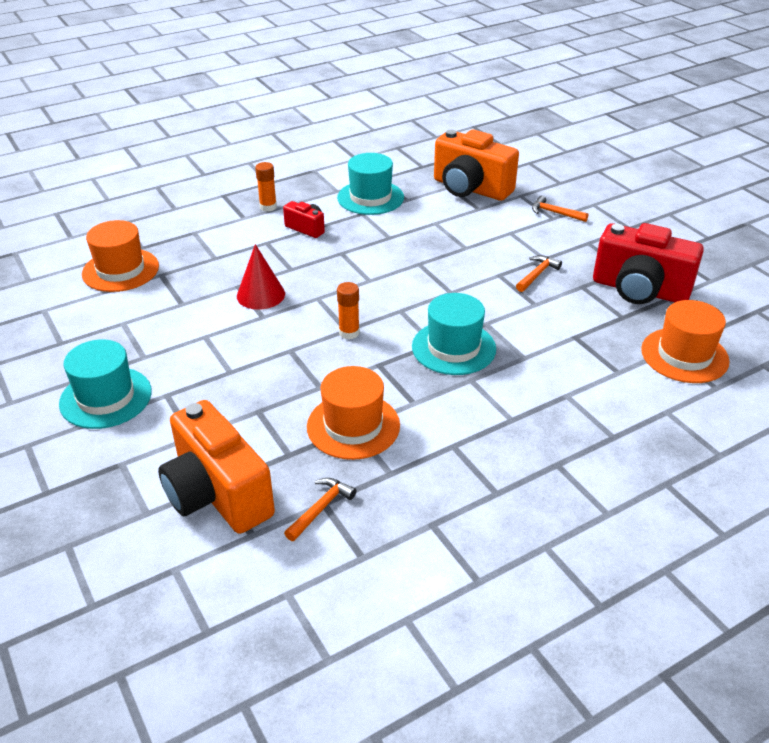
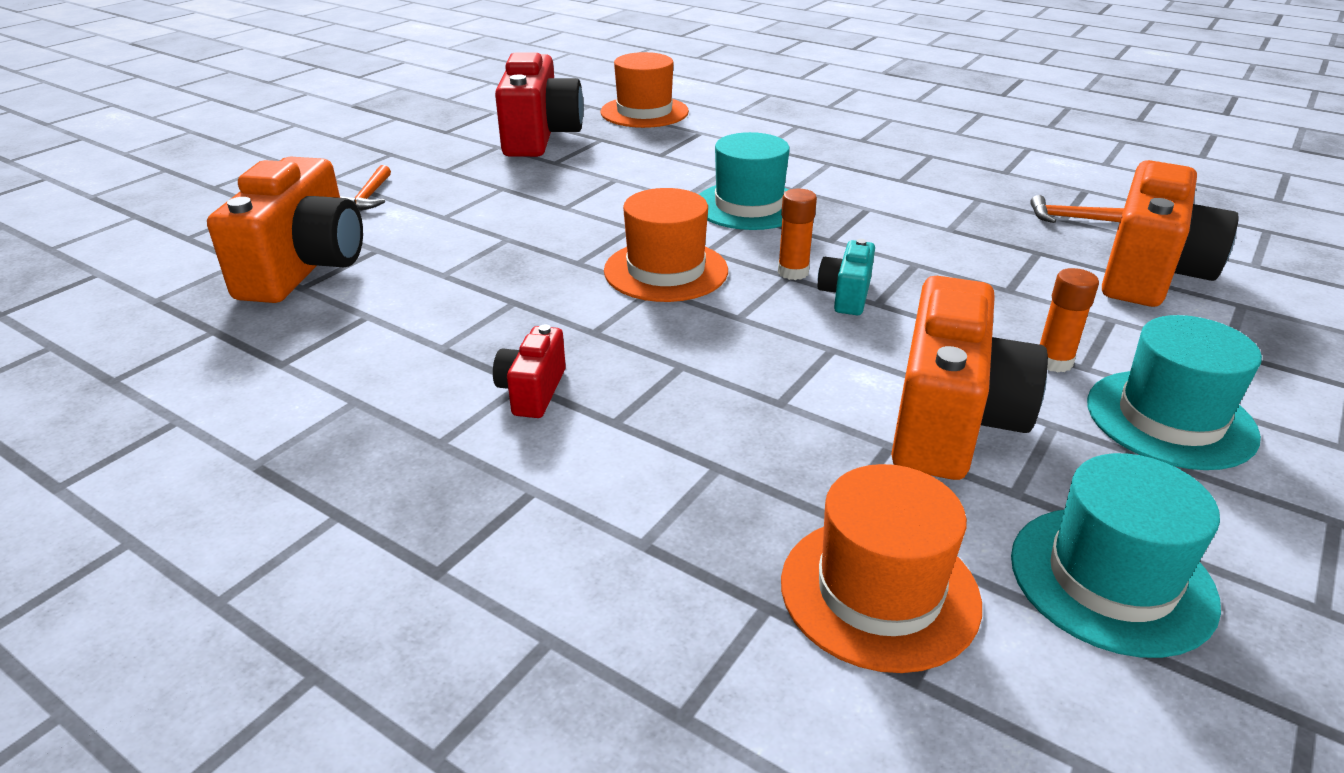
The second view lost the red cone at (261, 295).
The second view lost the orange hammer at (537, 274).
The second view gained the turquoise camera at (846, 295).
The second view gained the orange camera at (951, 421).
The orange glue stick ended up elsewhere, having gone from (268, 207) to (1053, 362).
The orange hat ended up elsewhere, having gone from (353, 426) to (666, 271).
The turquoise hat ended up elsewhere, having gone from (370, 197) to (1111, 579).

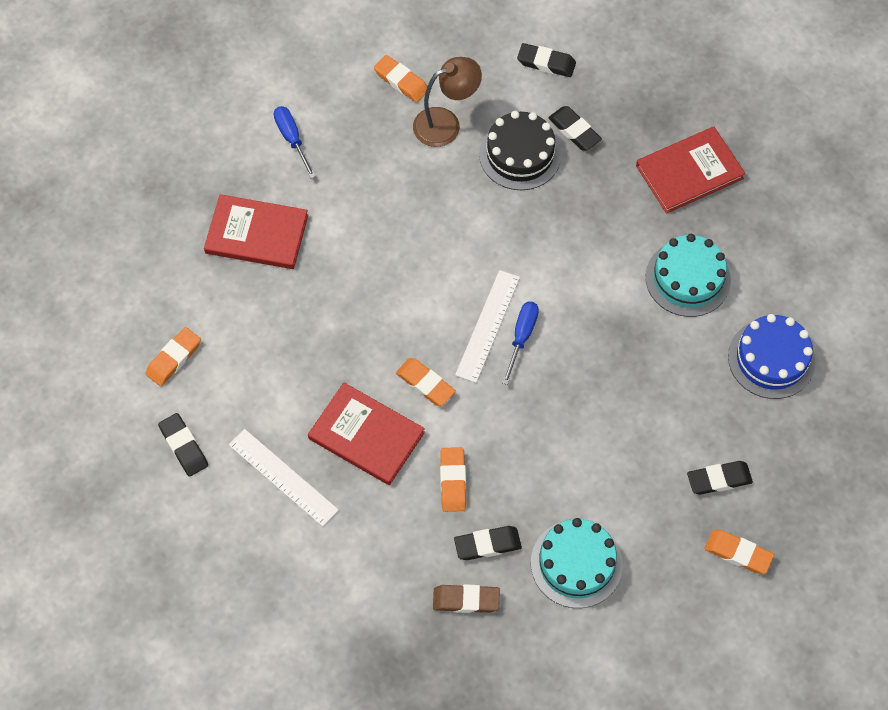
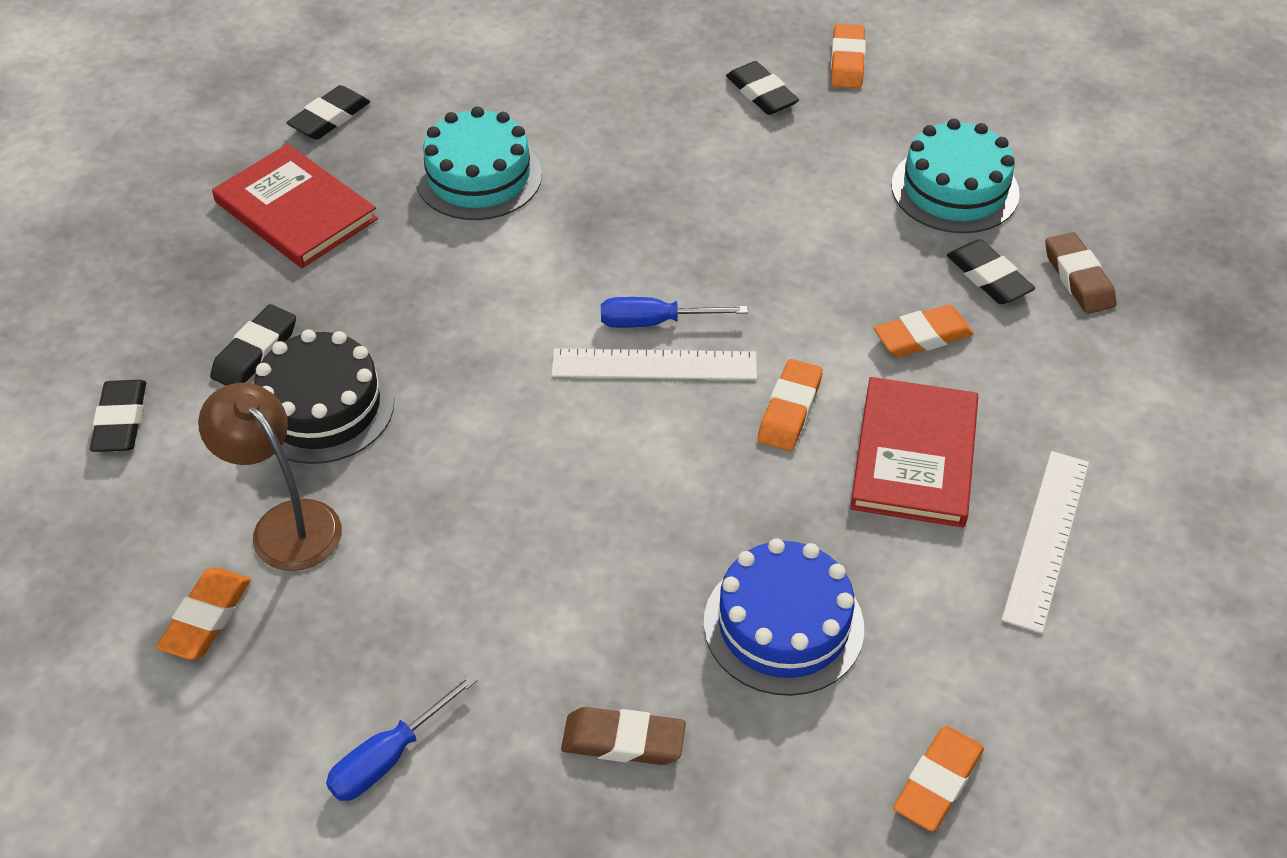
The black eraser ended up elsewhere, having gone from (183, 446) to (330, 118).
The blue cake ended up elsewhere, having gone from (771, 359) to (783, 625).
Where the red book stood at (256, 234), the brown eraser came to stand at (623, 741).
The orange eraser at (174, 358) ended up facing another way, 75 degrees counterclockwise from before.

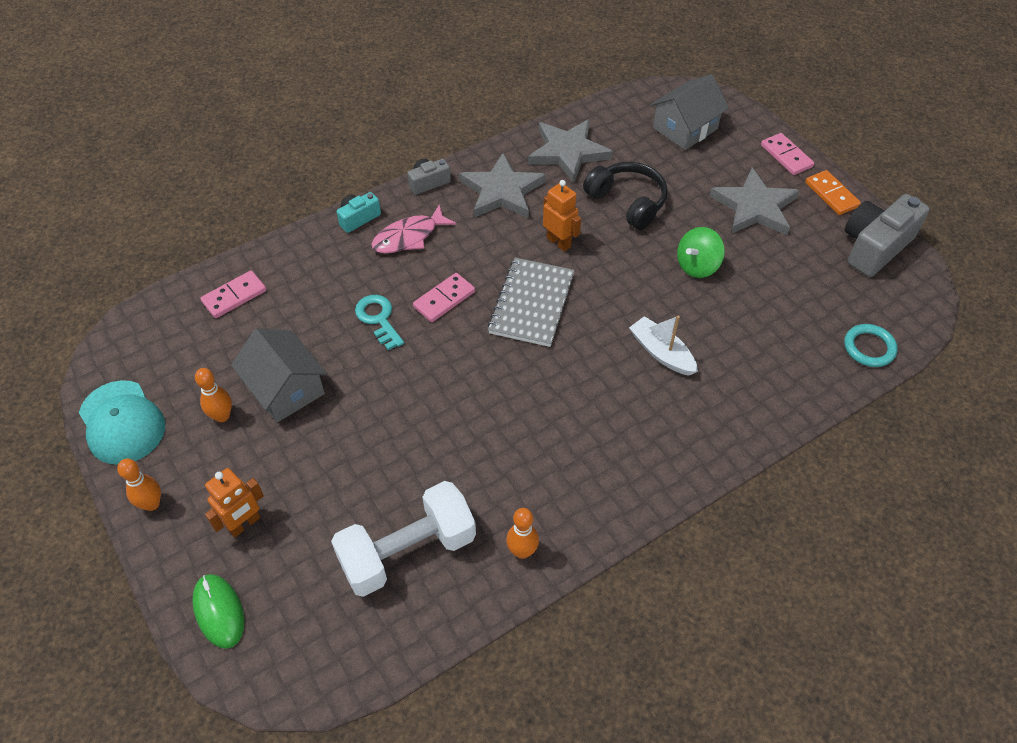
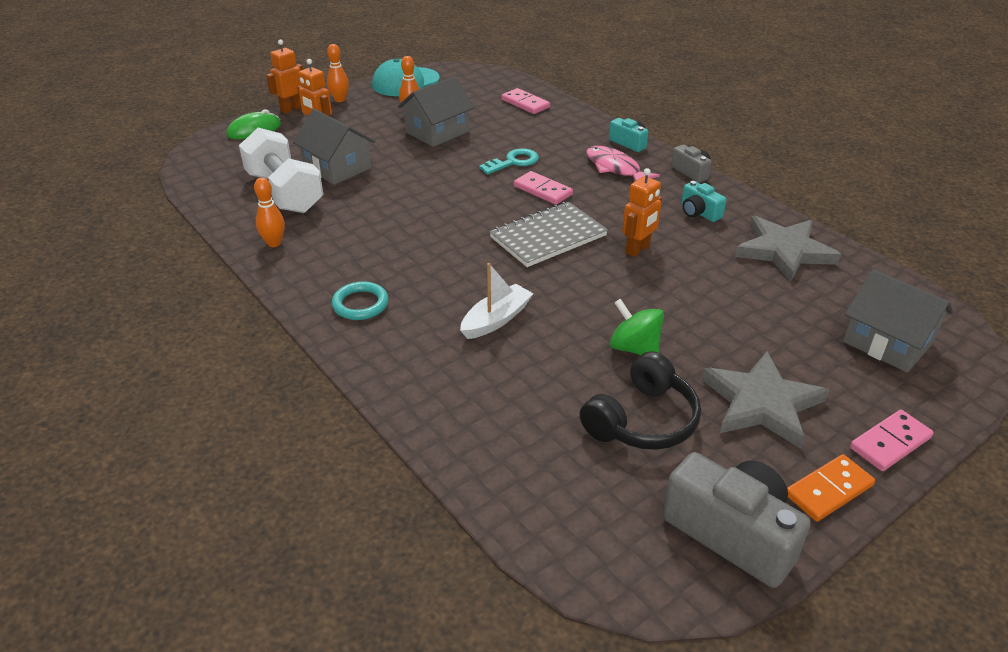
The second view gained the orange robot at (291, 109).
The second view gained the grey house at (337, 167).
The black headphones ended up elsewhere, having gone from (627, 202) to (642, 420).
The turquoise ring ended up elsewhere, having gone from (869, 348) to (360, 304).
Where the grey star stood at (502, 191), the turquoise camera came to stand at (699, 212).
The grey notebook at (531, 303) ended up facing another way, 45 degrees counterclockwise from before.

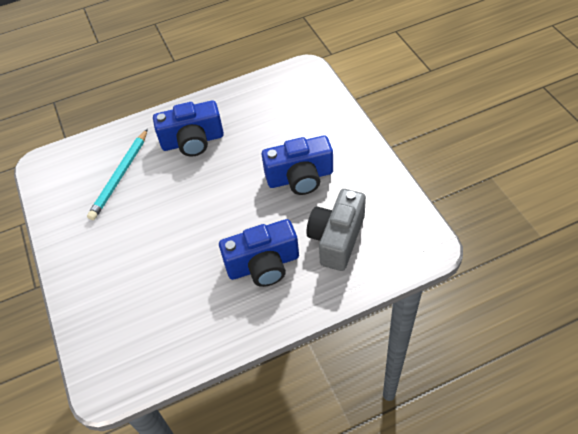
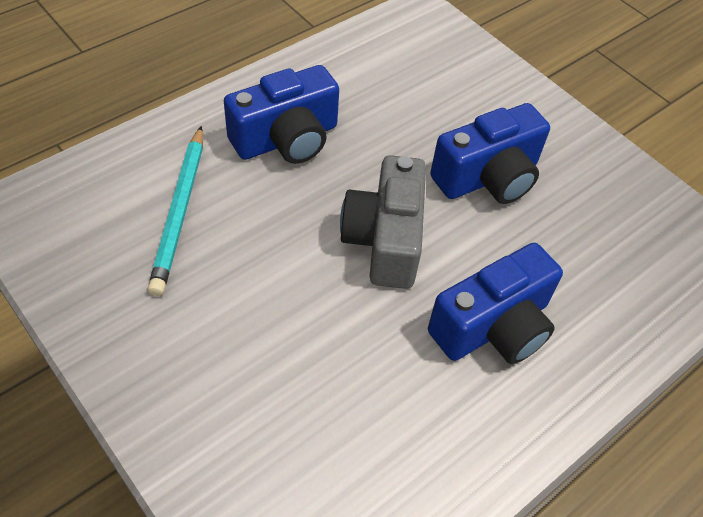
The grey camera ended up elsewhere, having gone from (337, 239) to (385, 240).

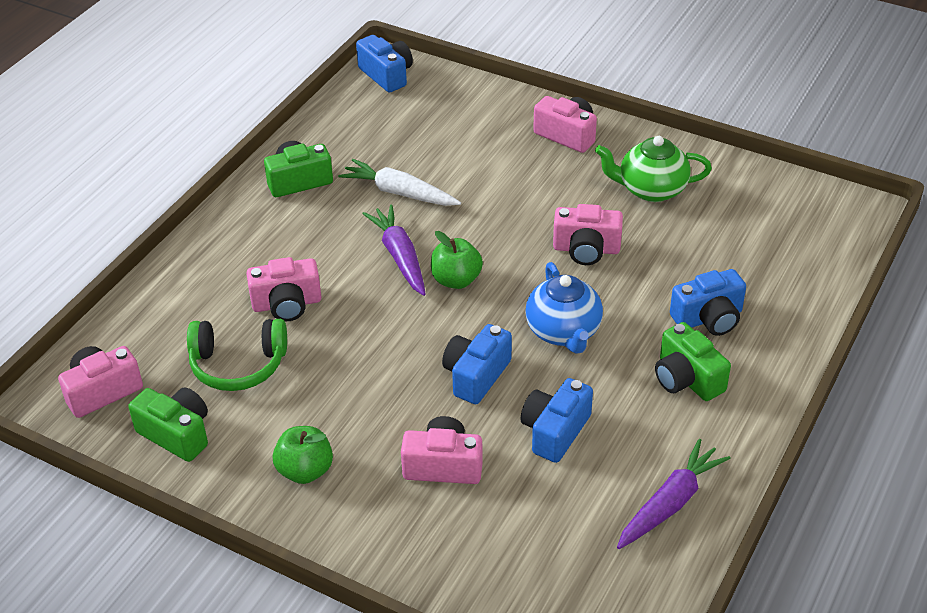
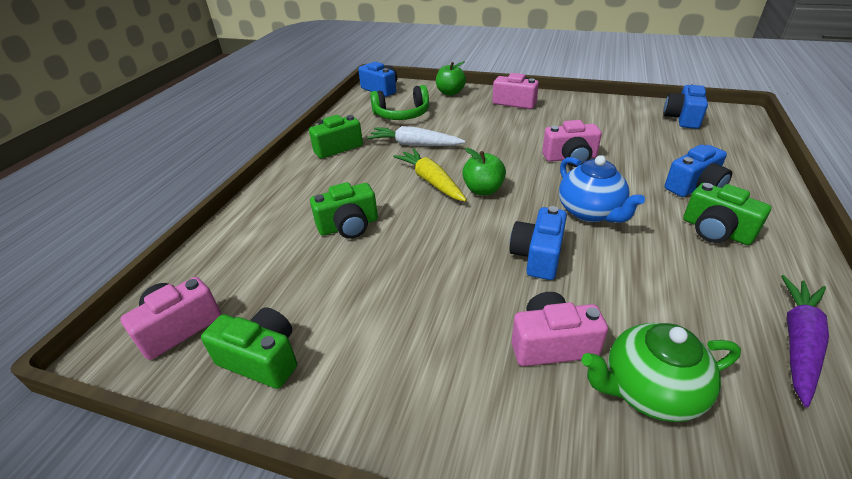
The green headphones ended up elsewhere, having gone from (238, 364) to (402, 114).
The green apple ended up elsewhere, having gone from (305, 470) to (450, 93).
The blue camera ended up elsewhere, having gone from (555, 431) to (682, 118).
The green teapot ended up elsewhere, having gone from (651, 190) to (649, 391).
What was the pink camera at (287, 304) turned into the green camera at (349, 226).
What was the purple carrot at (399, 256) turned into the yellow carrot at (431, 181).

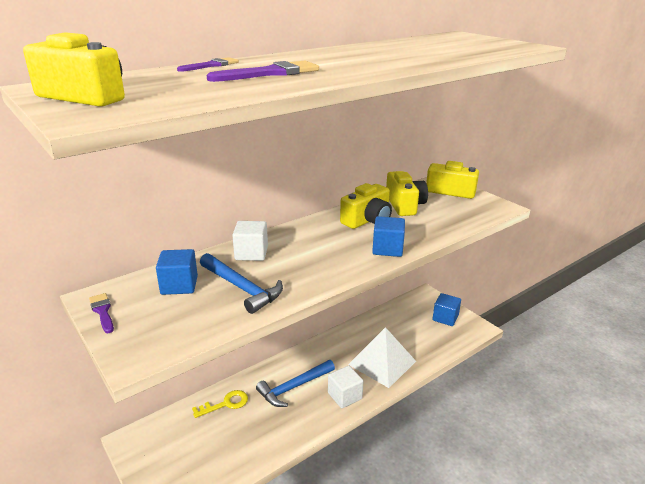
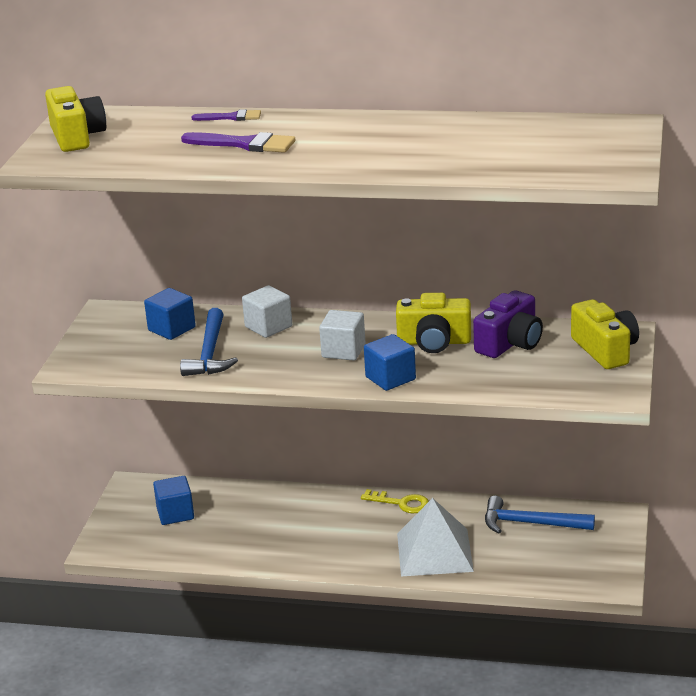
The second view lost the purple brush at (102, 311).
The yellow key ended up elsewhere, having gone from (225, 404) to (401, 503).
The blue hammer ended up elsewhere, having gone from (293, 387) to (530, 523).
The white cube ended up elsewhere, having gone from (344, 396) to (343, 351).
The blue cube ended up elsewhere, having gone from (445, 318) to (175, 514).
What was the yellow camera at (404, 205) turned into the purple camera at (510, 343).

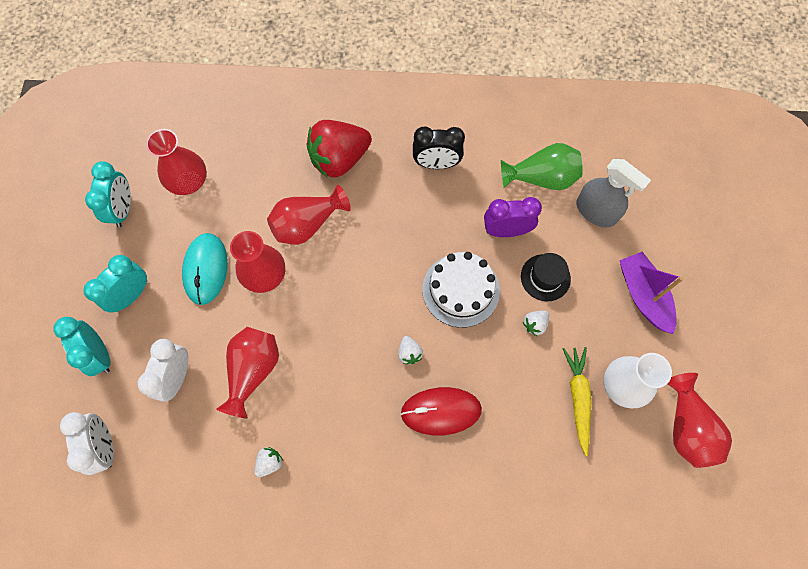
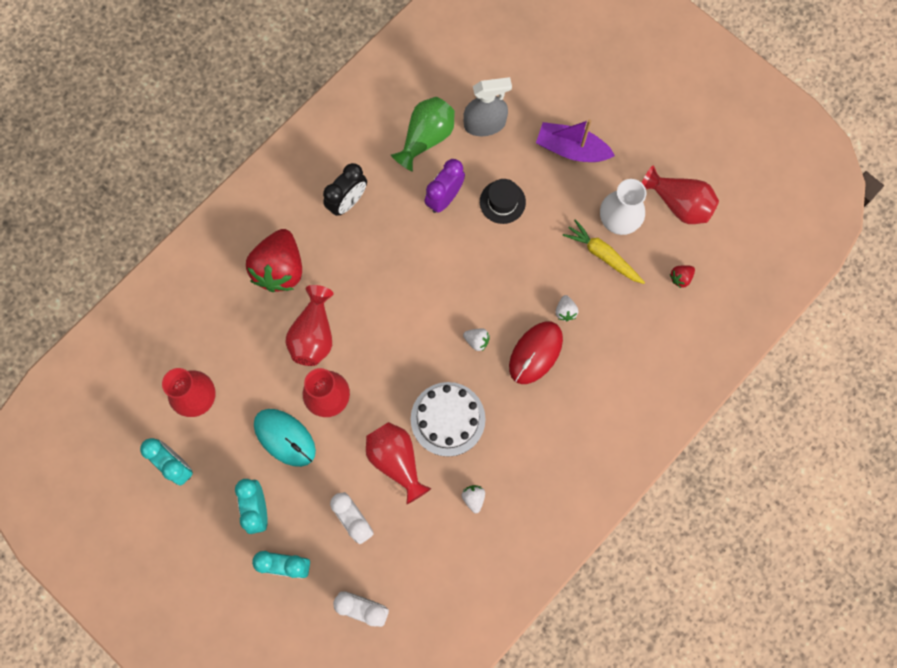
The second view gained the red strawberry at (680, 278).
The white cake ended up elsewhere, having gone from (460, 290) to (448, 419).
The white strawberry ended up elsewhere, having gone from (535, 324) to (565, 311).

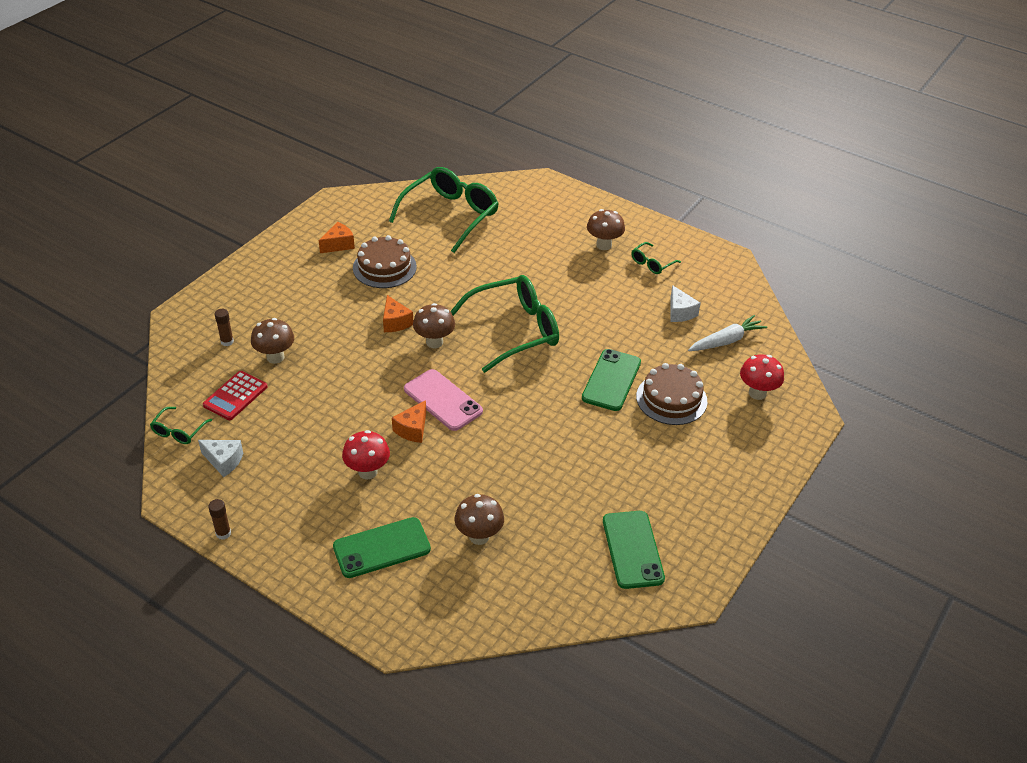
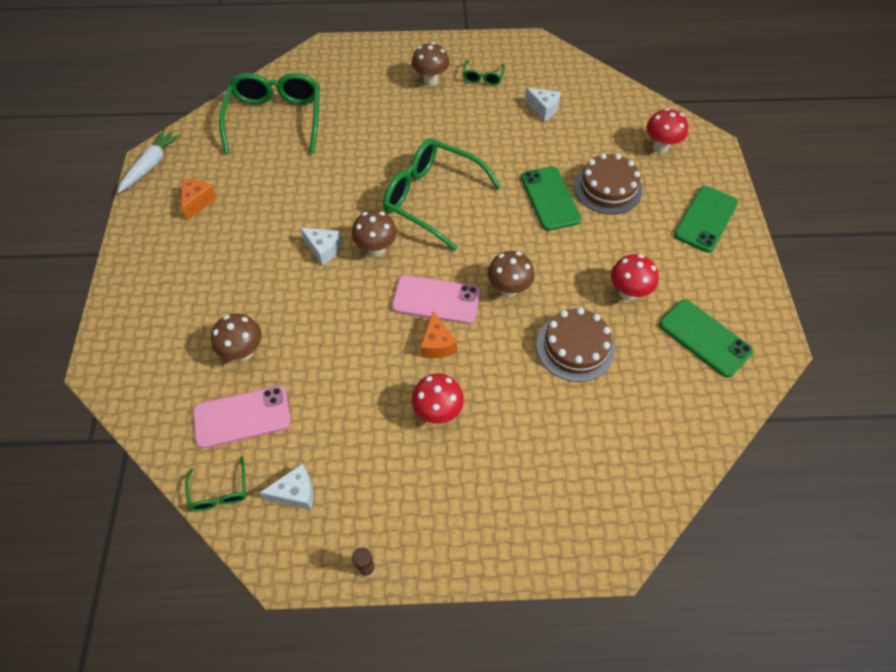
The second view lost the brown glue stick at (227, 341).
The second view gained the red mushroom at (628, 292).
The green phone ended up elsewhere, having gone from (382, 548) to (706, 219).
The brown cake ended up elsewhere, having gone from (384, 267) to (575, 347).
The brown mushroom ended up elsewhere, having gone from (479, 536) to (508, 289).
The white carrot ended up elsewhere, having gone from (726, 341) to (151, 165).
Where the red calculator stood at (235, 396), the pink phone came to stand at (242, 417).
What was the orange cheese at (395, 322) turned into the white cheese at (323, 249).
The green glasses at (514, 330) ended up facing another way, 90 degrees counterclockwise from before.

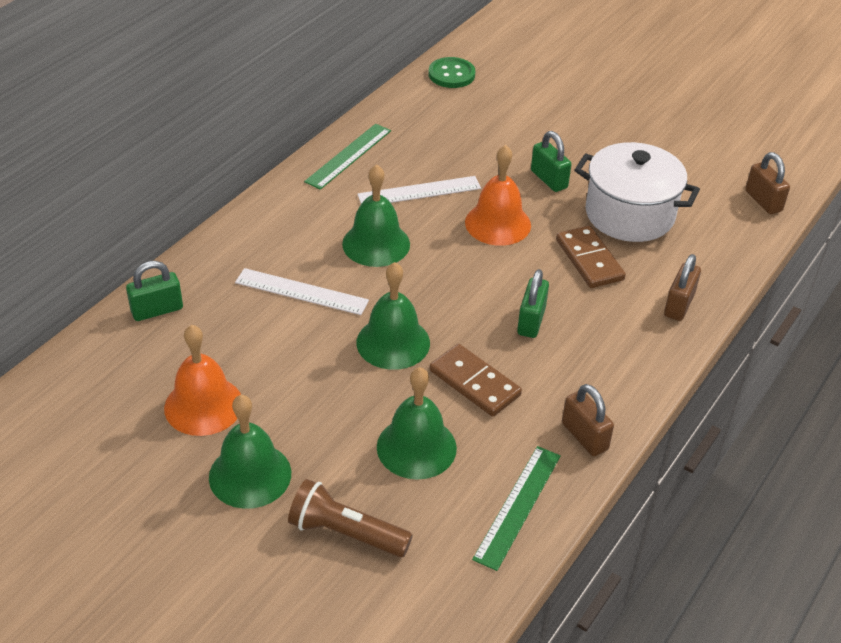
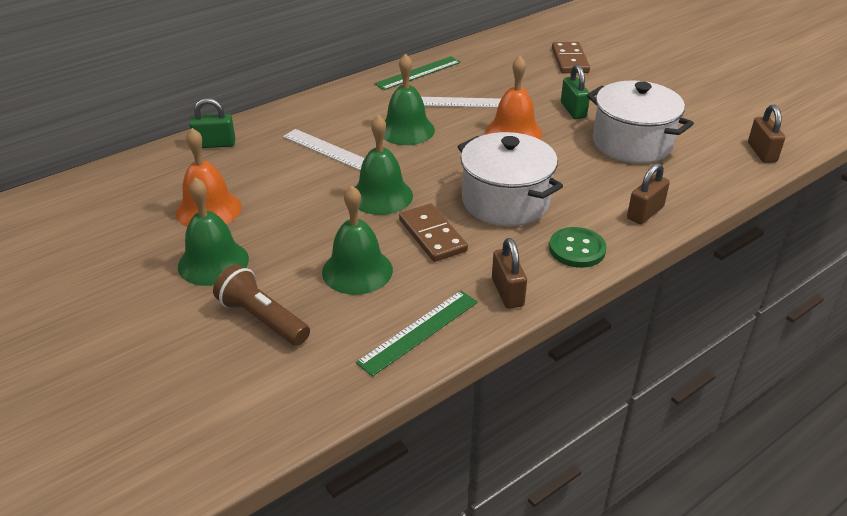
The green button ended up elsewhere, having gone from (451, 74) to (577, 249).
The brown domino ended up elsewhere, having gone from (589, 260) to (570, 60).
Where the green padlock stood at (531, 321), the white pot came to stand at (505, 201).

